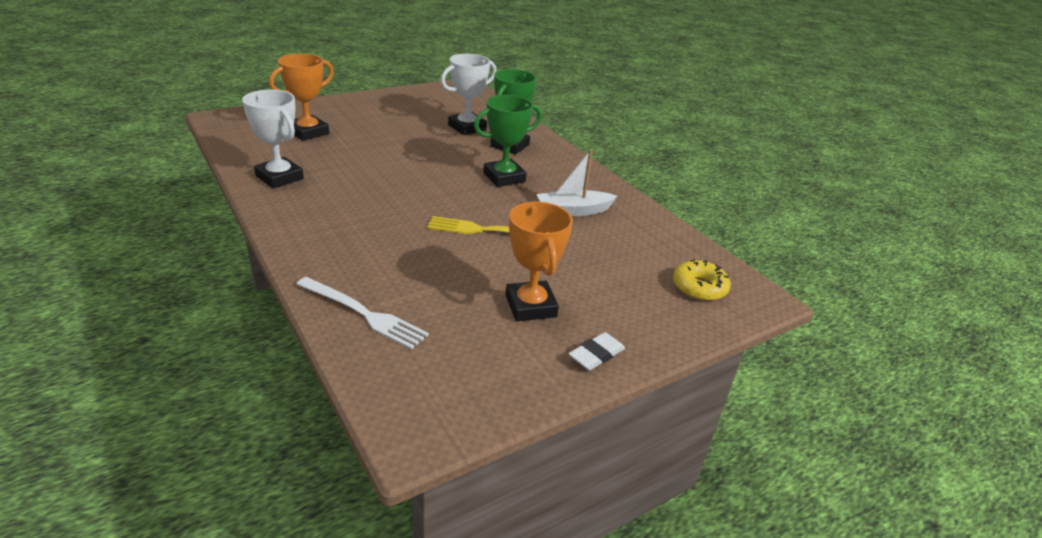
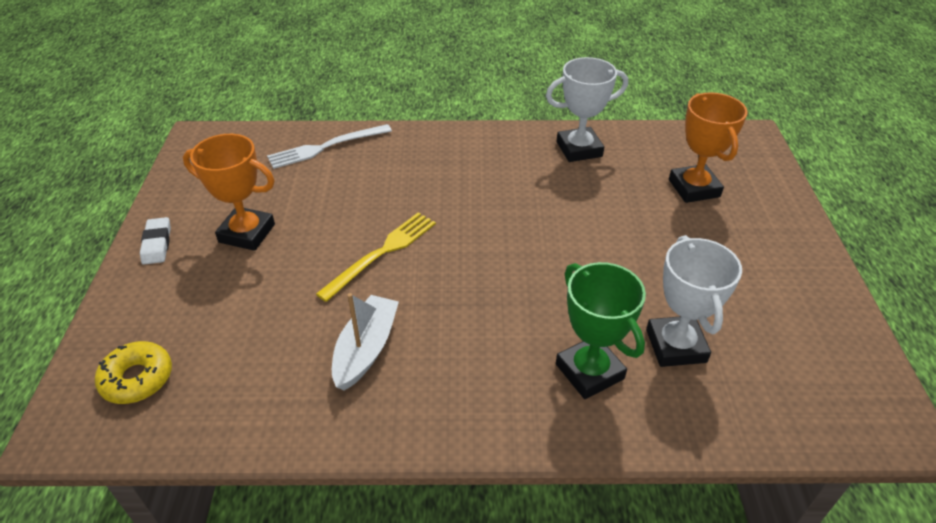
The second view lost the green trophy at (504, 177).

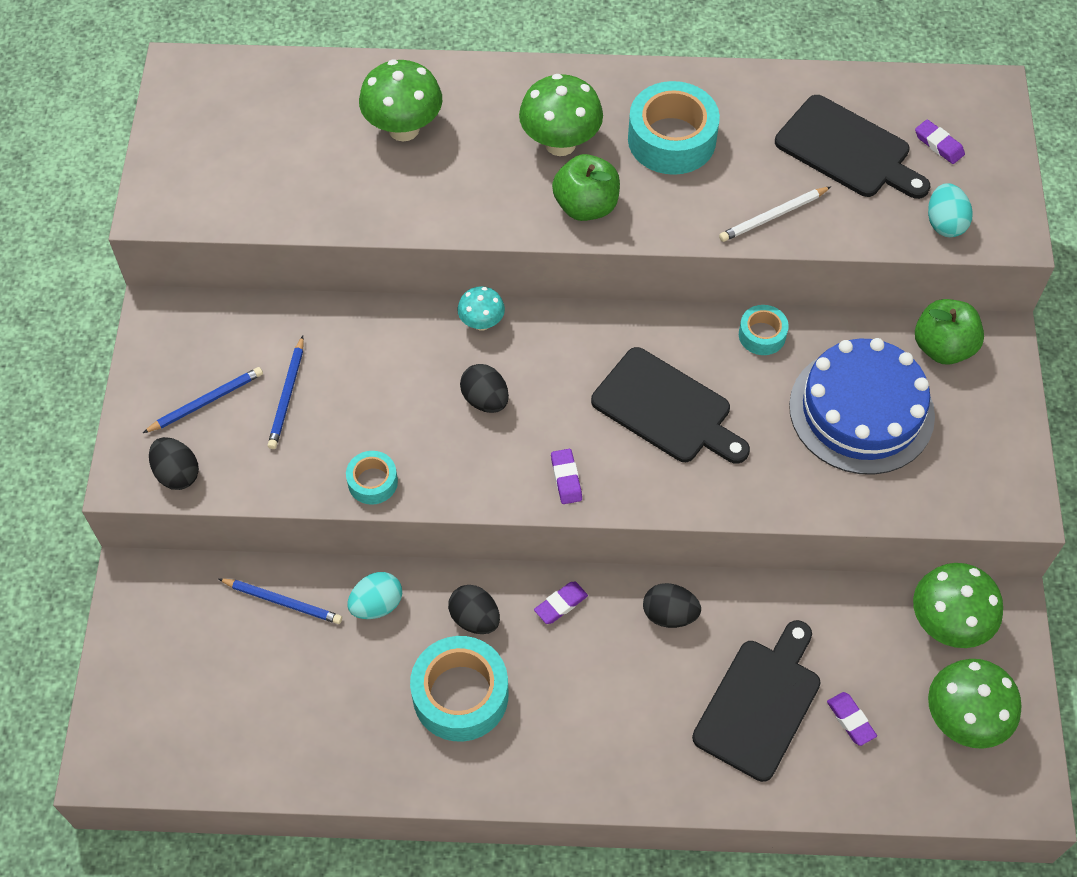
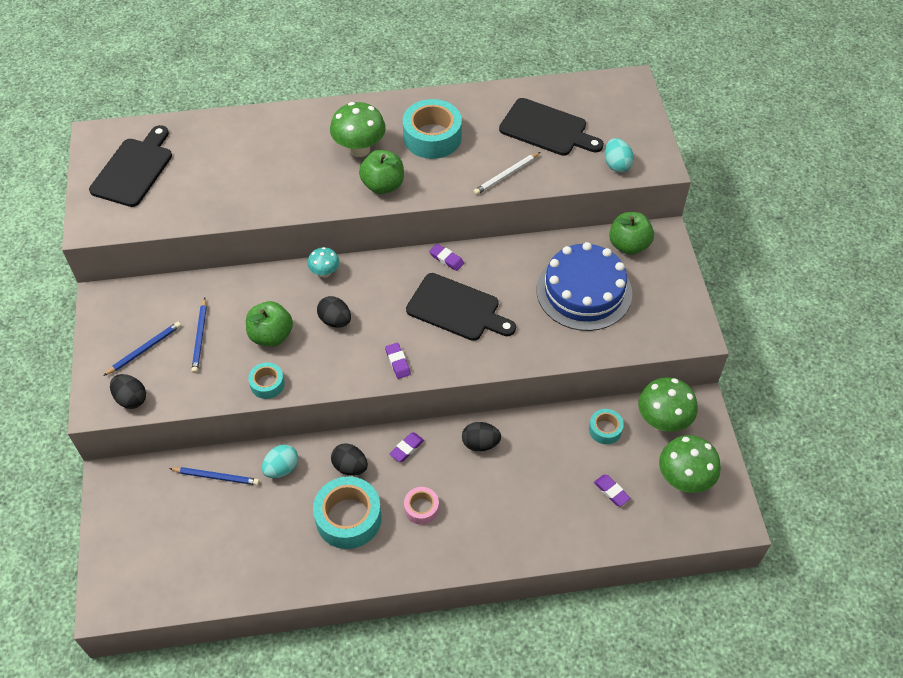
The second view lost the green mushroom at (404, 129).
The second view gained the green apple at (271, 335).
The second view gained the pink tape at (421, 508).
The black cutting board ended up elsewhere, having gone from (759, 704) to (133, 169).
The turquoise tape ended up elsewhere, having gone from (762, 335) to (605, 429).
The purple eraser ended up elsewhere, having gone from (938, 144) to (446, 259).

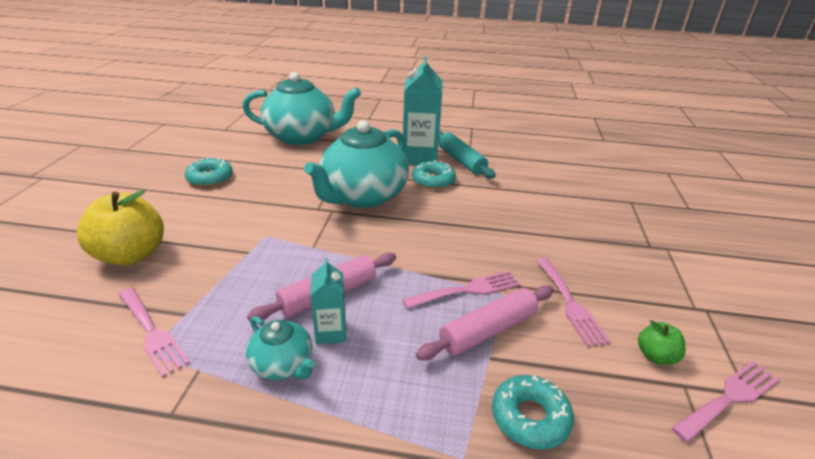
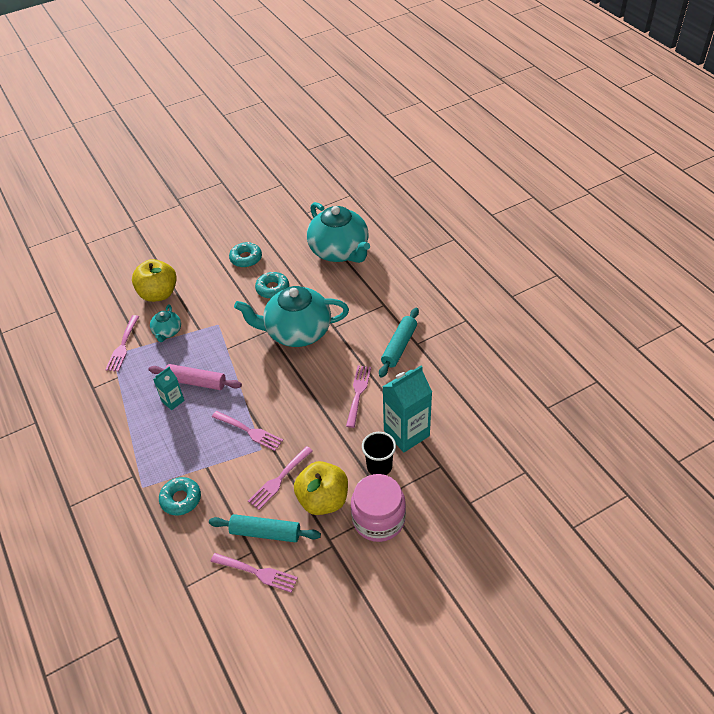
The second view lost the pink rolling pin at (488, 330).
The second view gained the yellow apple at (323, 500).
The second view gained the pink fork at (358, 393).
The second view gained the pink jar at (378, 519).
The second view gained the black cup at (379, 466).
The turquoise teapot ended up elsewhere, having gone from (283, 364) to (167, 332).
The turquoise carton ended up elsewhere, having gone from (420, 158) to (406, 433).
The turquoise donut ended up elsewhere, having gone from (433, 180) to (272, 289).
Where the green apple stood at (655, 356), the turquoise rolling pin came to stand at (265, 533).

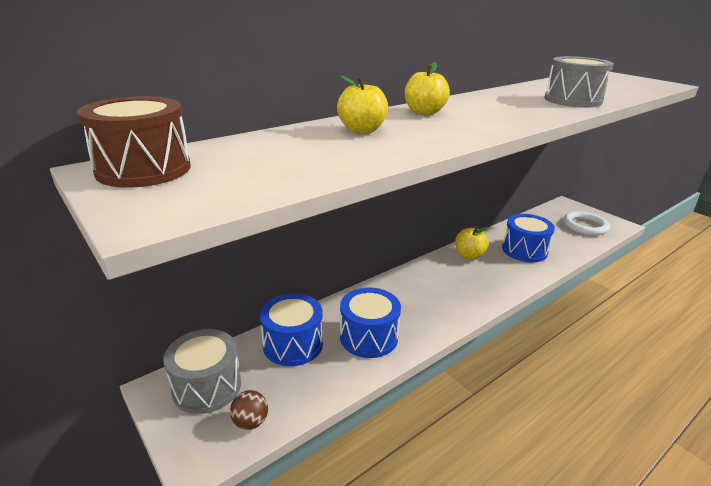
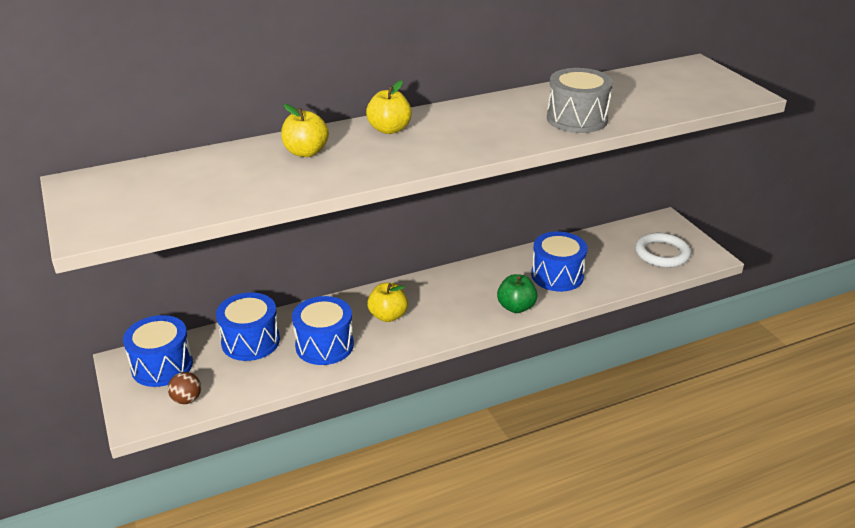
The second view lost the brown drum at (144, 169).
The second view gained the green apple at (516, 307).
The yellow apple ended up elsewhere, having gone from (469, 255) to (388, 316).
What was the grey drum at (207, 386) turned into the blue drum at (162, 366).

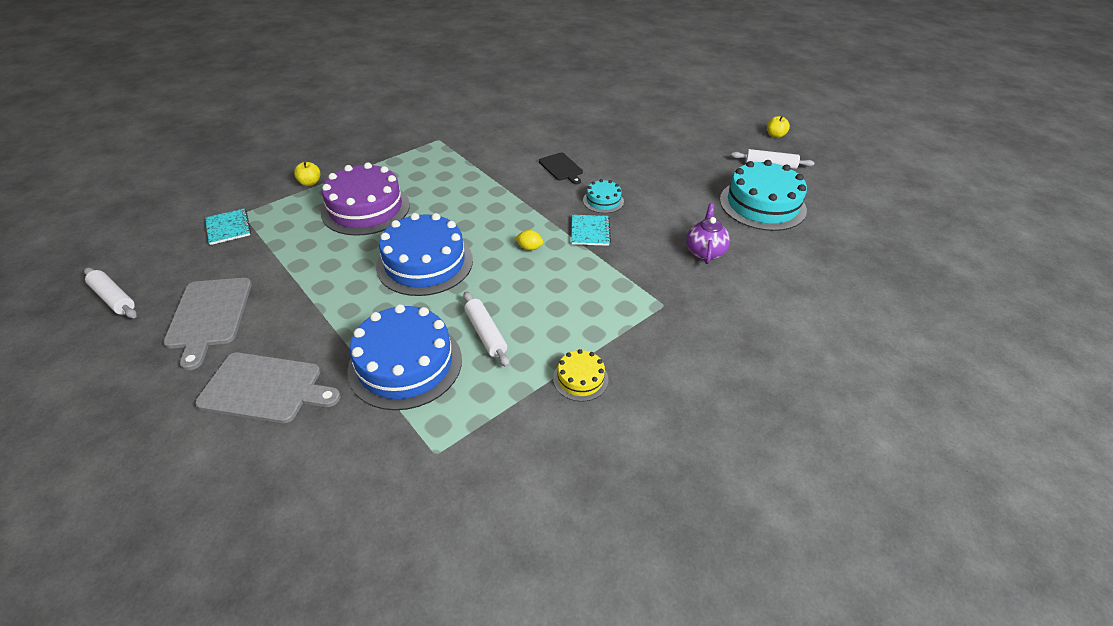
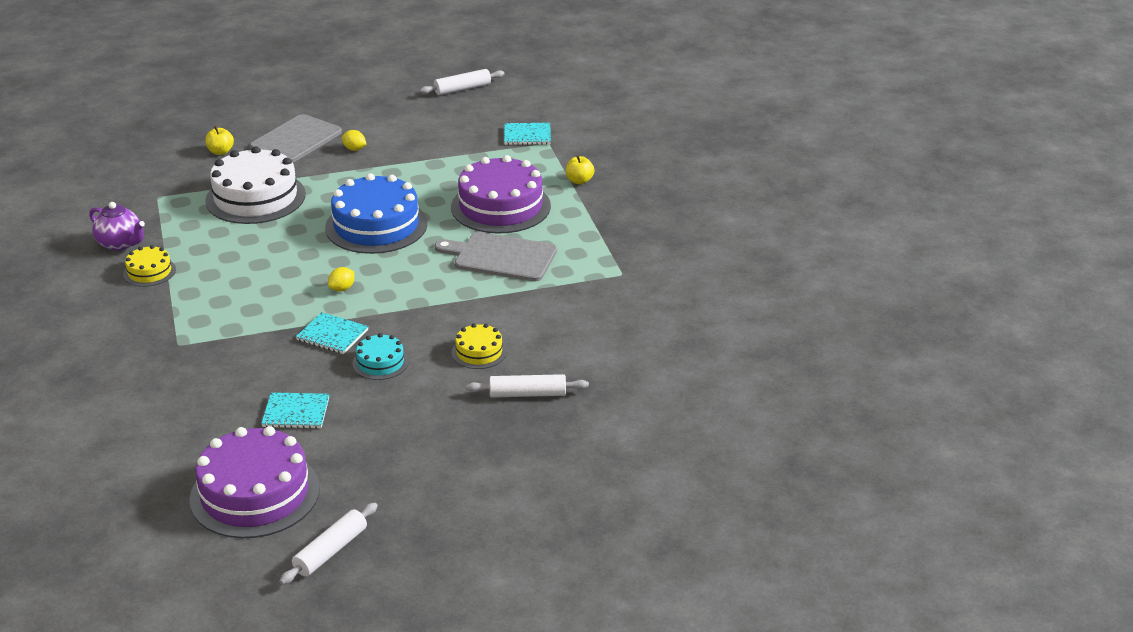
The second view gained the turquoise notebook at (296, 412).
The second view gained the yellow lemon at (354, 149).
The grey cutting board ended up elsewhere, having gone from (209, 316) to (501, 257).
The white rolling pin ended up elsewhere, having gone from (486, 333) to (527, 394).
The purple teapot ended up elsewhere, having gone from (705, 252) to (120, 244).
The yellow apple ended up elsewhere, having gone from (775, 135) to (220, 152).
Where the black cutting board stood at (561, 168), the yellow cake came to stand at (479, 352).
What was the blue cake at (405, 364) turned into the white cake at (255, 197).
What was the turquoise cake at (762, 204) turned into the purple cake at (255, 494).

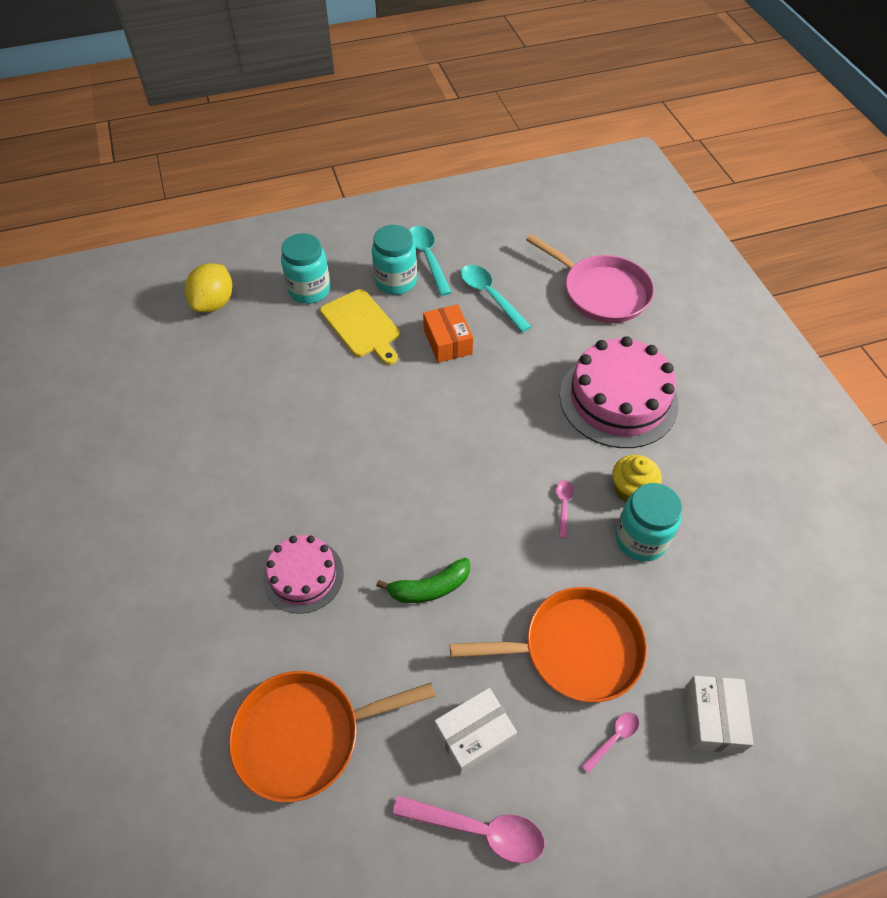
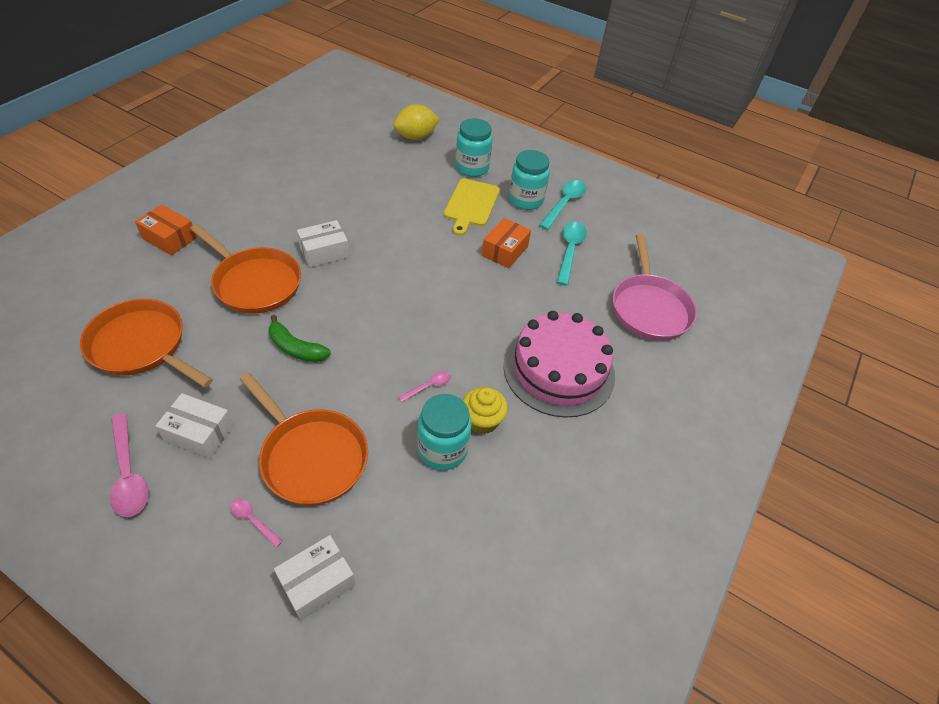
The second view gained the orange box at (169, 238).
The second view gained the white box at (324, 252).
Where the pink cake stood at (303, 575), the orange pan came to stand at (254, 283).
The pink spoon at (613, 738) ended up facing another way, 150 degrees counterclockwise from before.

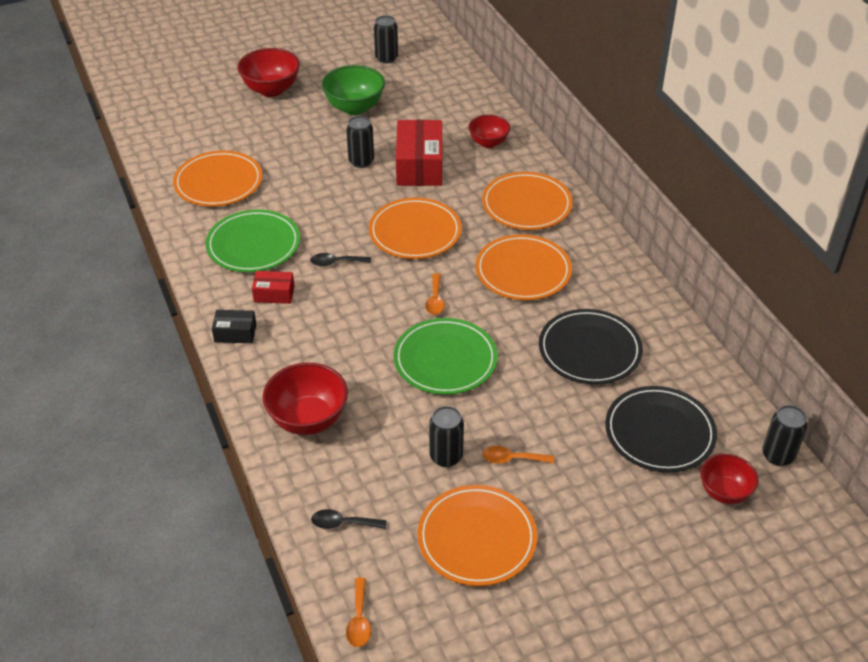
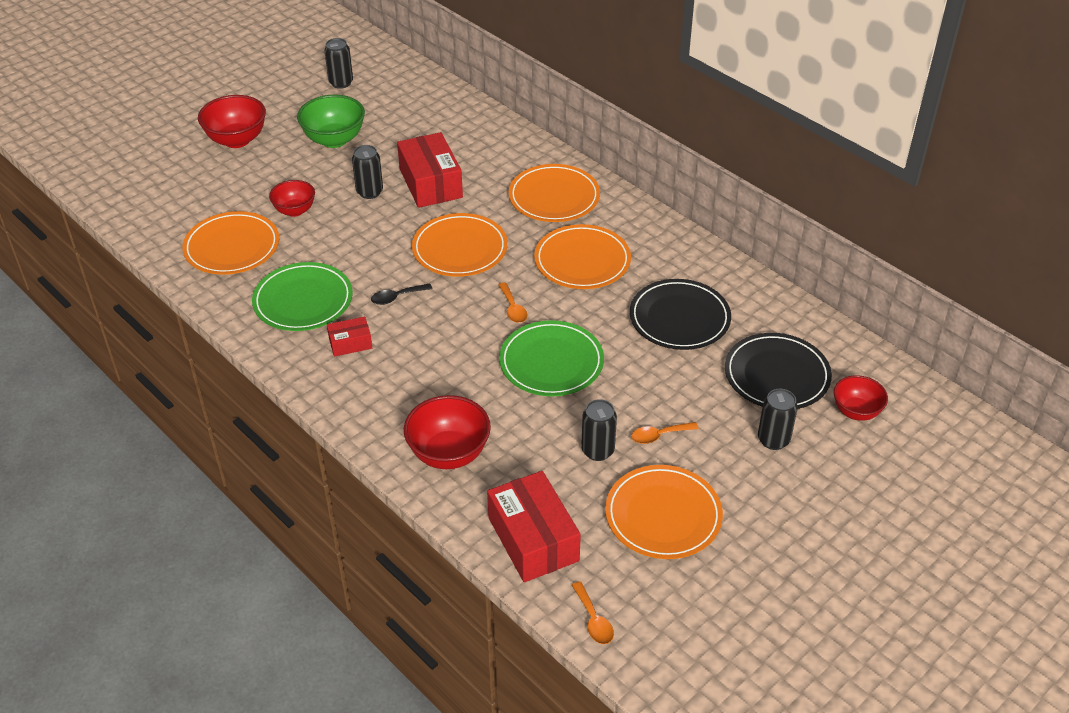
The second view lost the black box at (235, 333).
The red bowl ended up elsewhere, having gone from (488, 143) to (295, 210).
The black can ended up elsewhere, having gone from (778, 455) to (773, 440).
Where the black spoon stood at (343, 523), the red box came to stand at (533, 539).

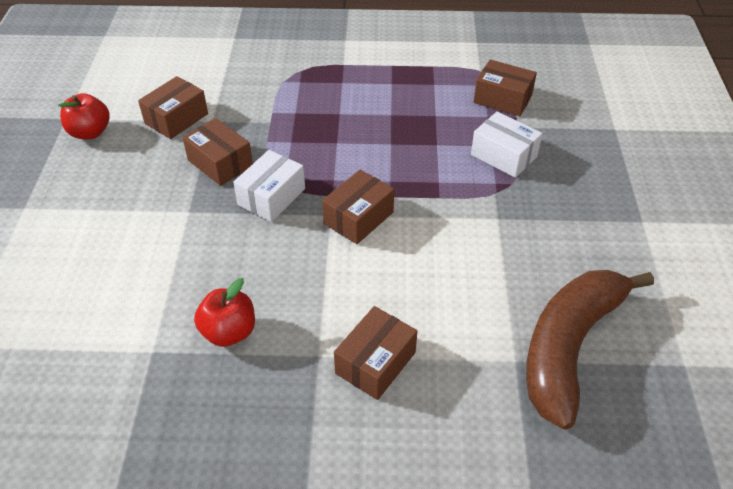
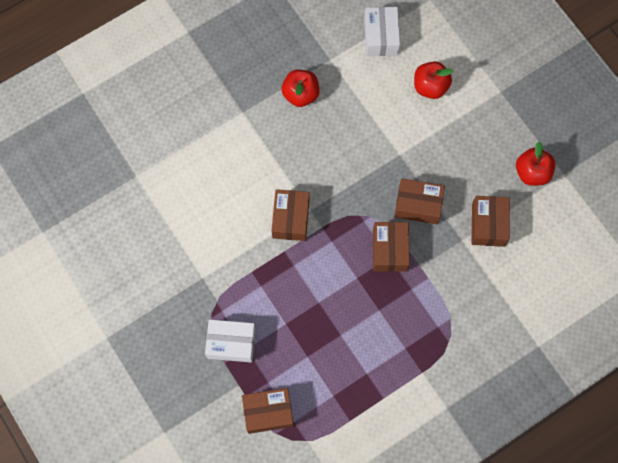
The second view lost the brown banana at (569, 347).
The second view gained the red apple at (430, 87).
The white box ended up elsewhere, having gone from (271, 197) to (380, 37).
The brown box ended up elsewhere, having gone from (375, 363) to (389, 250).

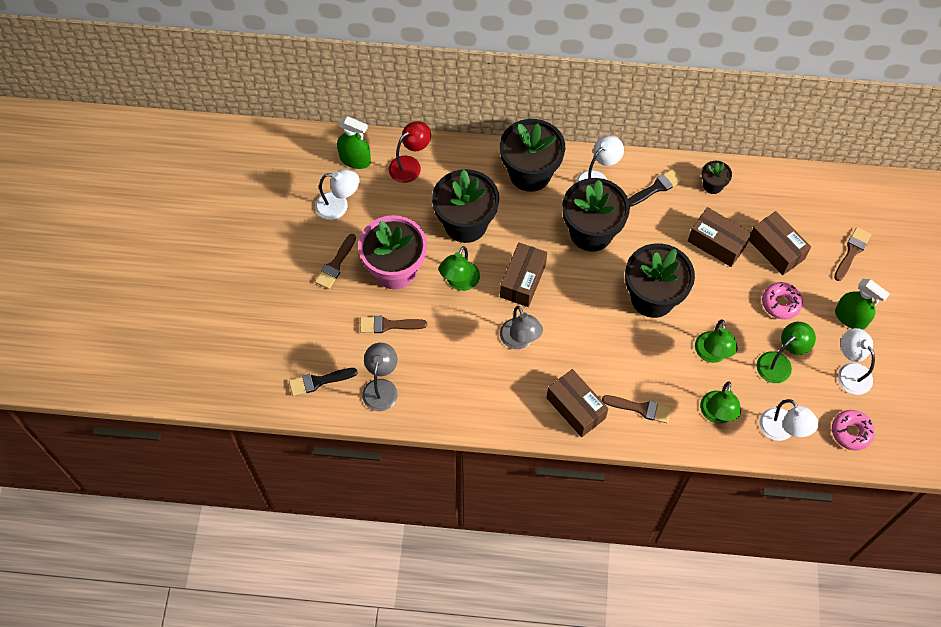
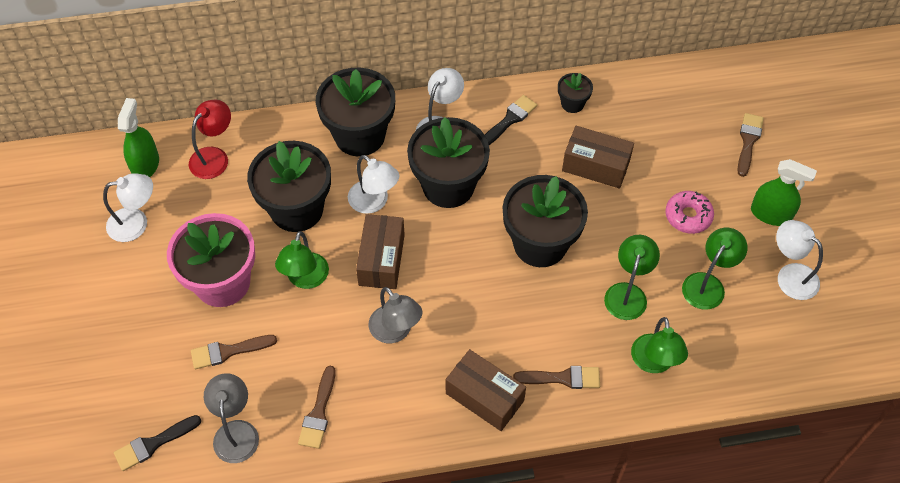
The second view lost the brown box at (776, 249).
The second view lost the pink donut at (851, 432).
The brown brush ended up elsewhere, having gone from (335, 264) to (318, 412).
The white lamp ended up elsewhere, having gone from (782, 431) to (374, 202).
The green spray bottle at (355, 160) ended up facing another way, 90 degrees counterclockwise from before.
The green lamp at (712, 354) ended up facing another way, 150 degrees counterclockwise from before.

